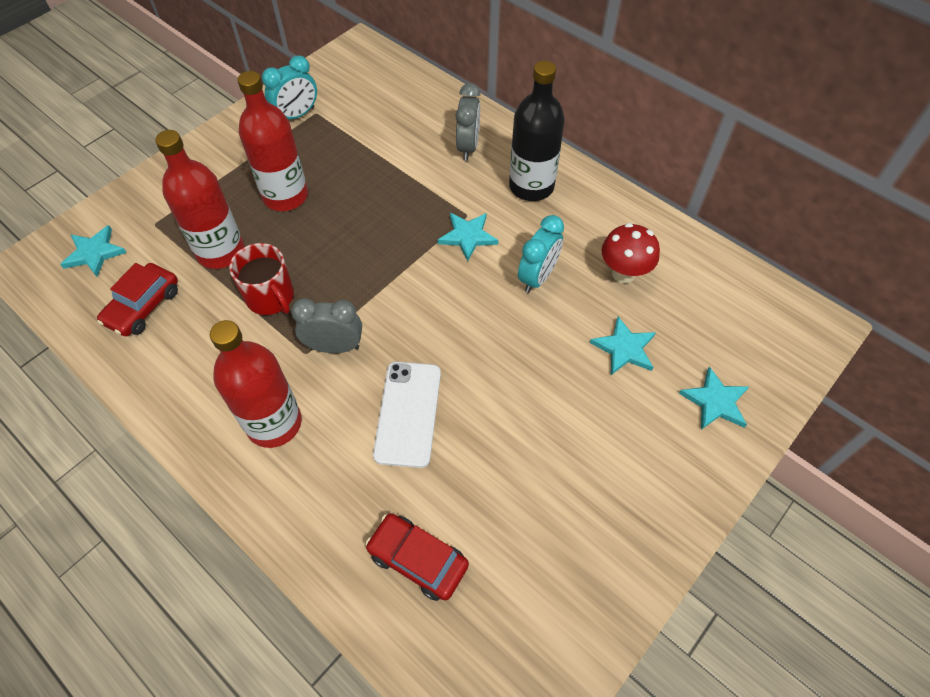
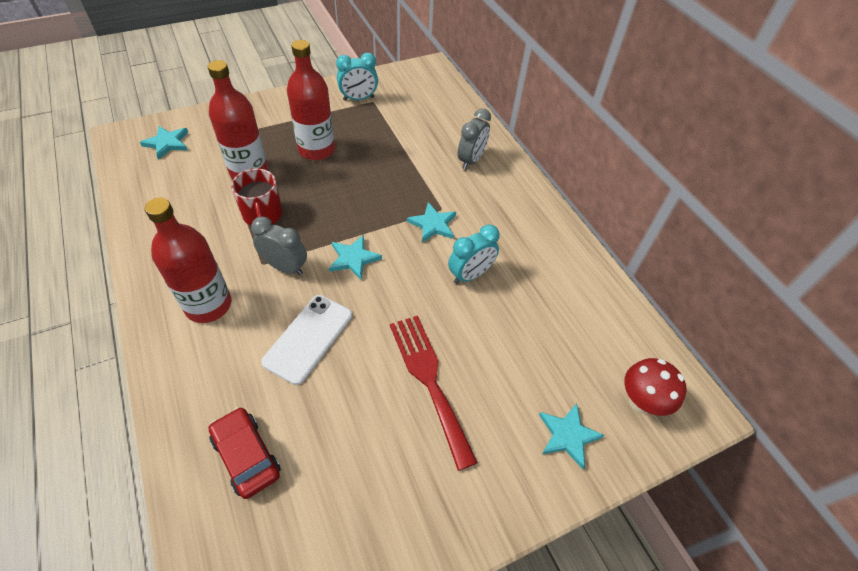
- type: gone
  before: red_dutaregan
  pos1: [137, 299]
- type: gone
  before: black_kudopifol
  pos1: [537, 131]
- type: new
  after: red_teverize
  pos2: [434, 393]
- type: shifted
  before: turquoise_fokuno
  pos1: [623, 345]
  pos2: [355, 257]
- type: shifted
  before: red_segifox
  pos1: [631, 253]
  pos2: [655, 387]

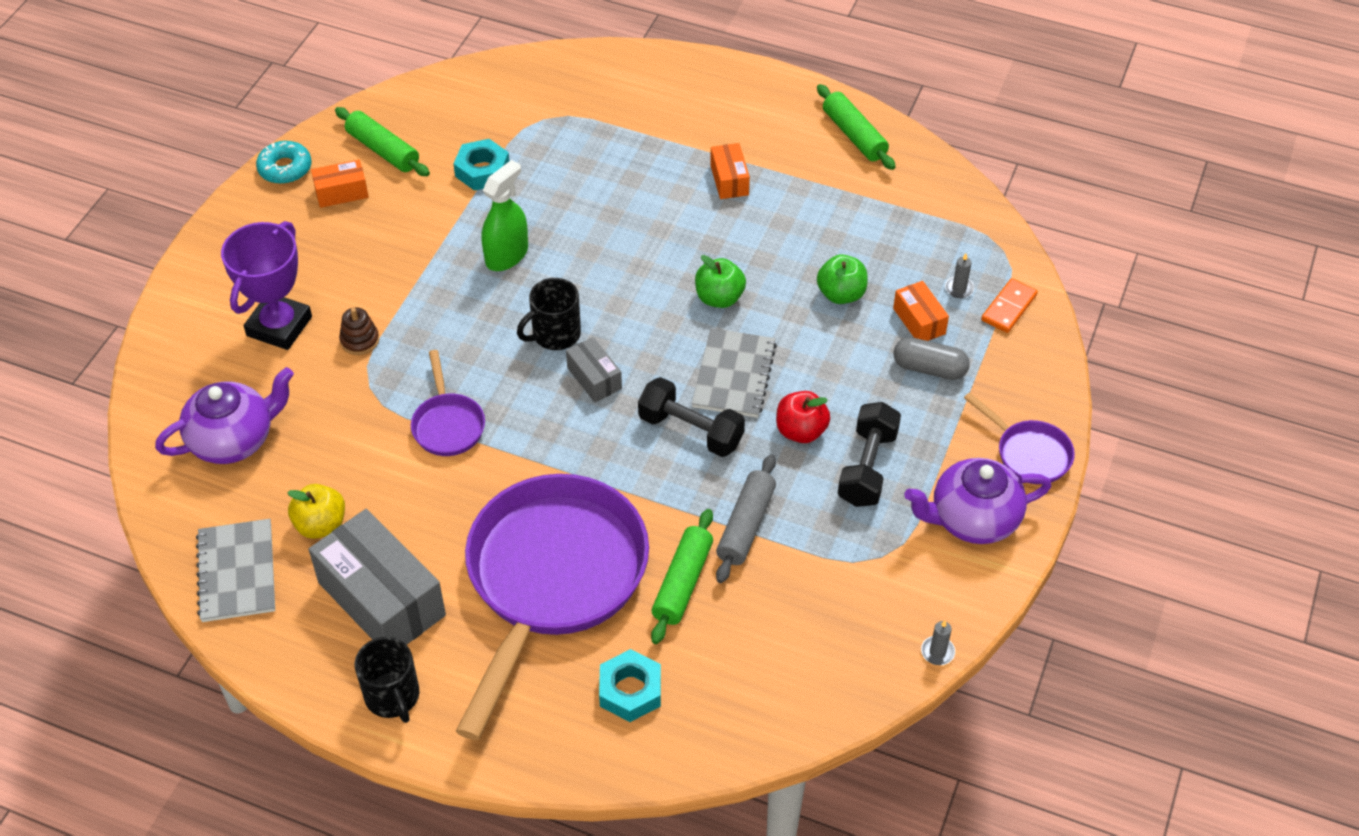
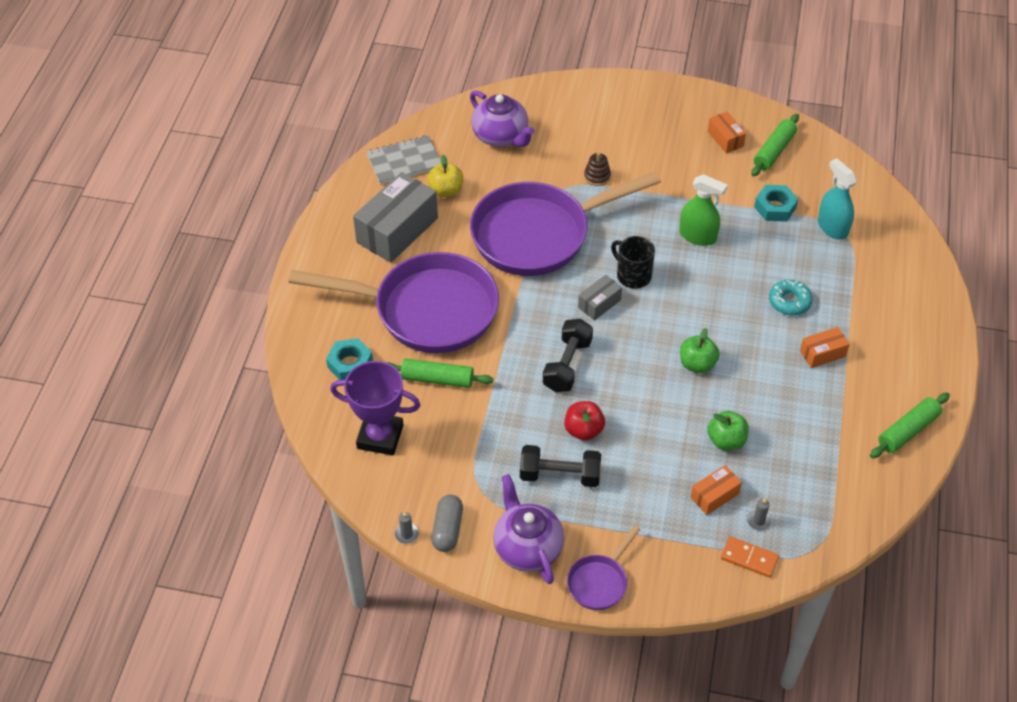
- type: gone
  before: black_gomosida
  pos1: [387, 680]
- type: gone
  before: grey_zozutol
  pos1: [734, 373]
- type: gone
  before: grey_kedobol
  pos1: [746, 518]
- type: new
  after: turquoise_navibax
  pos2: [837, 199]
- type: shifted
  before: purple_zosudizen
  pos1: [266, 285]
  pos2: [375, 408]
- type: shifted
  before: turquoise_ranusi
  pos1: [283, 162]
  pos2: [791, 298]
- type: shifted
  before: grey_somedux
  pos1: [931, 358]
  pos2: [447, 523]
- type: scaled
  before: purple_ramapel
  pos1: [448, 403]
  pos2: [565, 223]
  scale: 2.32

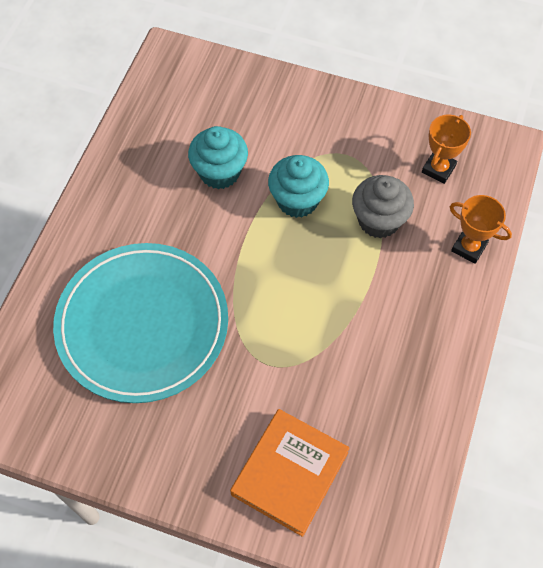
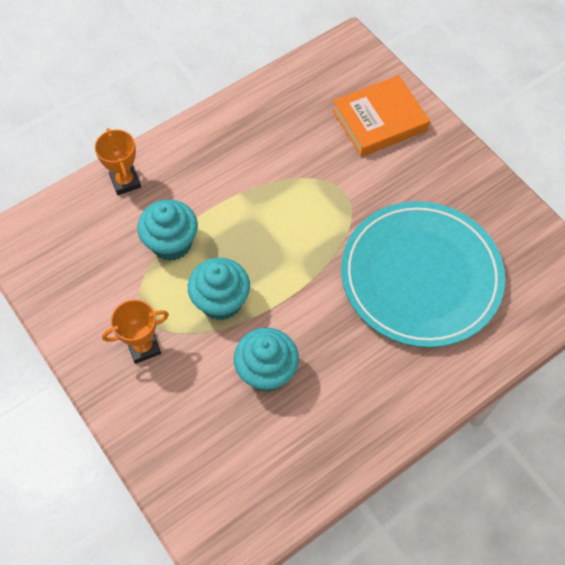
- type: shifted
  before: orange_zosudizen
  pos1: [446, 149]
  pos2: [135, 332]
- type: repainted
  before: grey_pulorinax
  after: turquoise_pulorinax
  pos1: [383, 206]
  pos2: [167, 230]

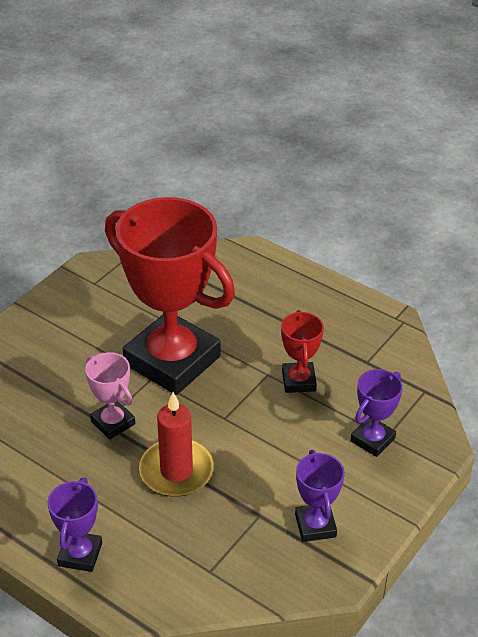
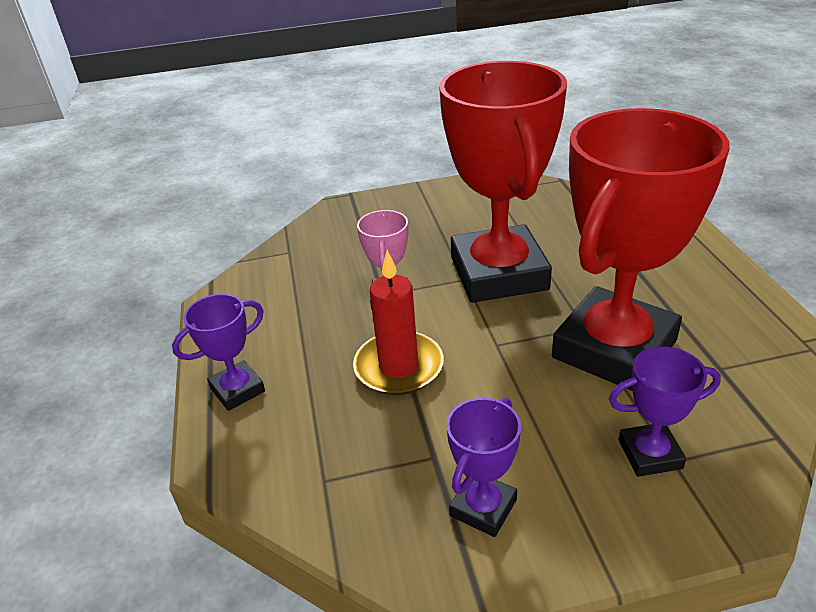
- type: scaled
  before: red_zosudizen
  pos1: [302, 351]
  pos2: [641, 249]
  scale: 2.27

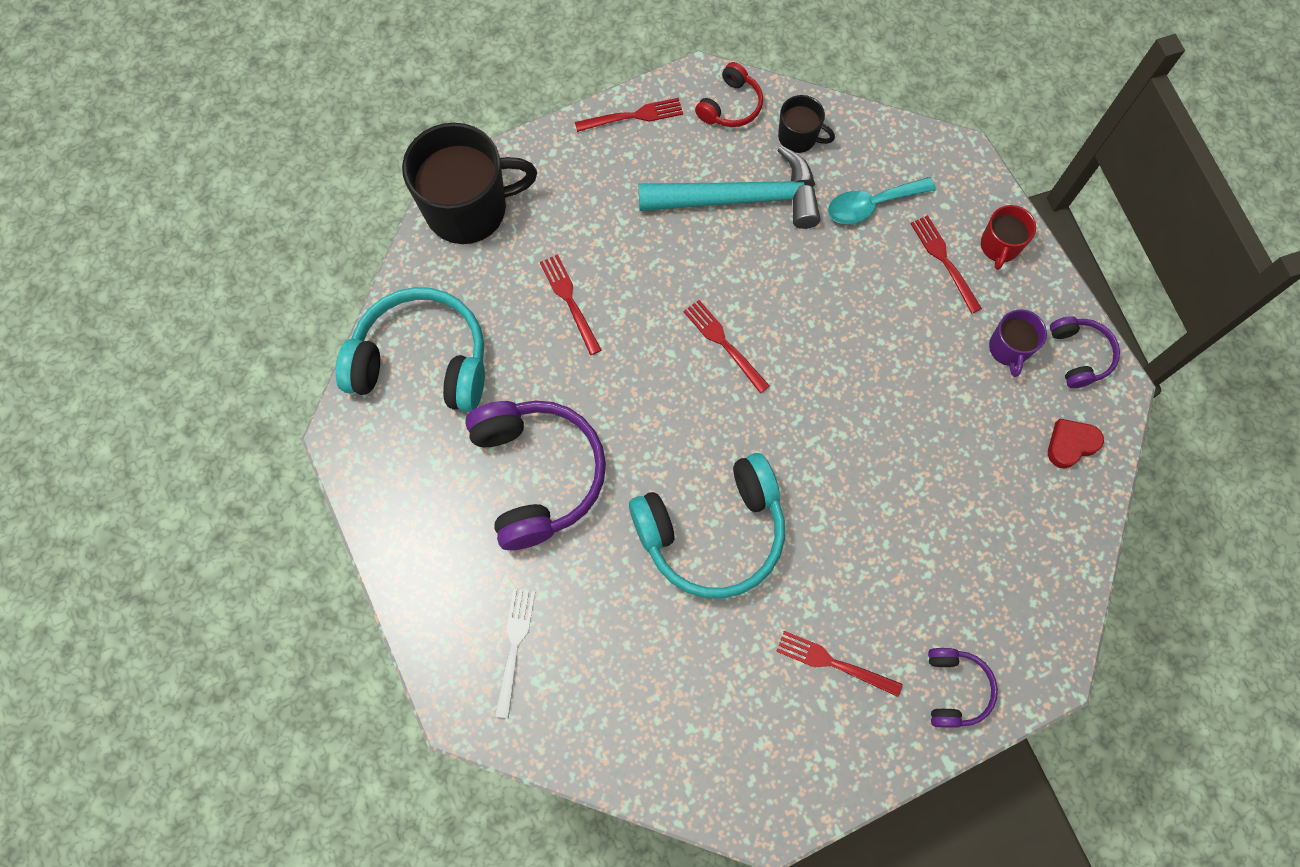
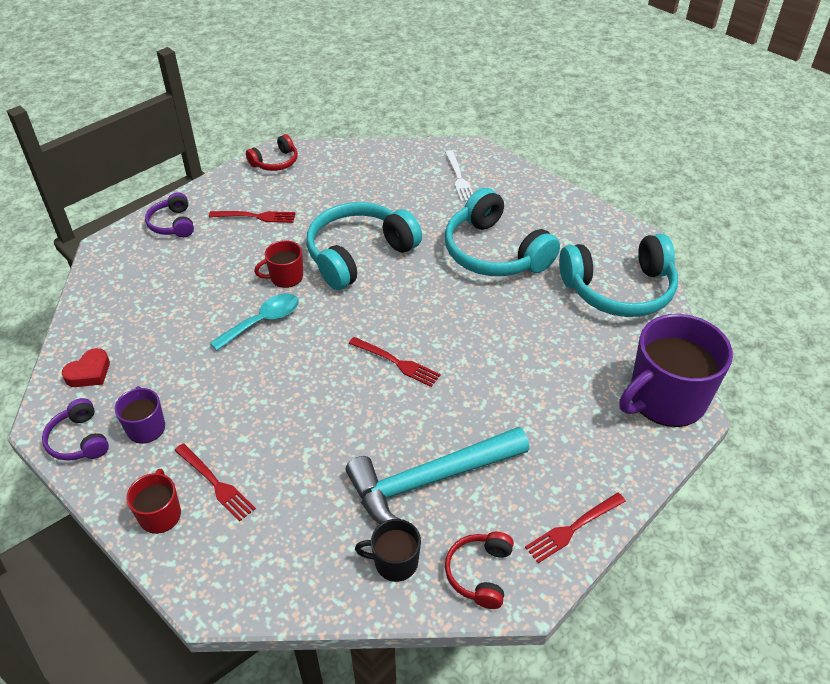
- type: gone
  before: red_teverize
  pos1: [570, 304]
- type: new
  after: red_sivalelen
  pos2: [272, 152]
- type: new
  after: red_gomosida
  pos2: [278, 264]
- type: shifted
  before: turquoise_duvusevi
  pos1: [882, 200]
  pos2: [254, 322]
- type: repainted
  before: black_gomosida
  after: purple_gomosida
  pos1: [469, 183]
  pos2: [676, 370]
- type: repainted
  before: purple_sivalelen
  after: turquoise_sivalelen
  pos1: [535, 475]
  pos2: [502, 232]

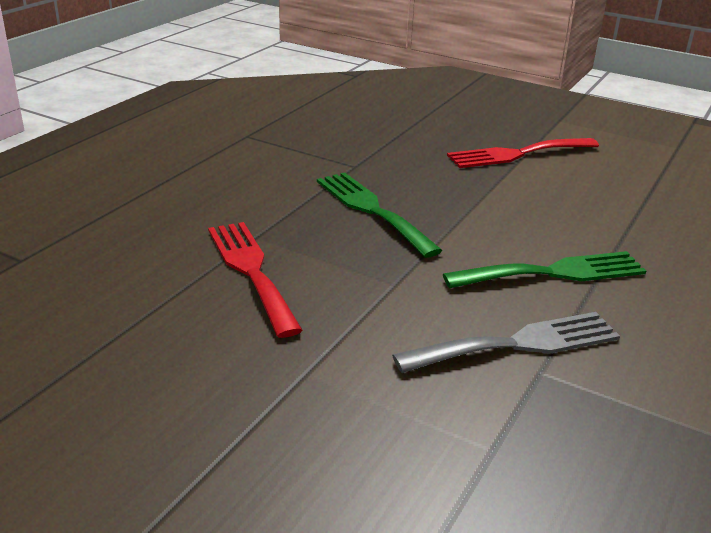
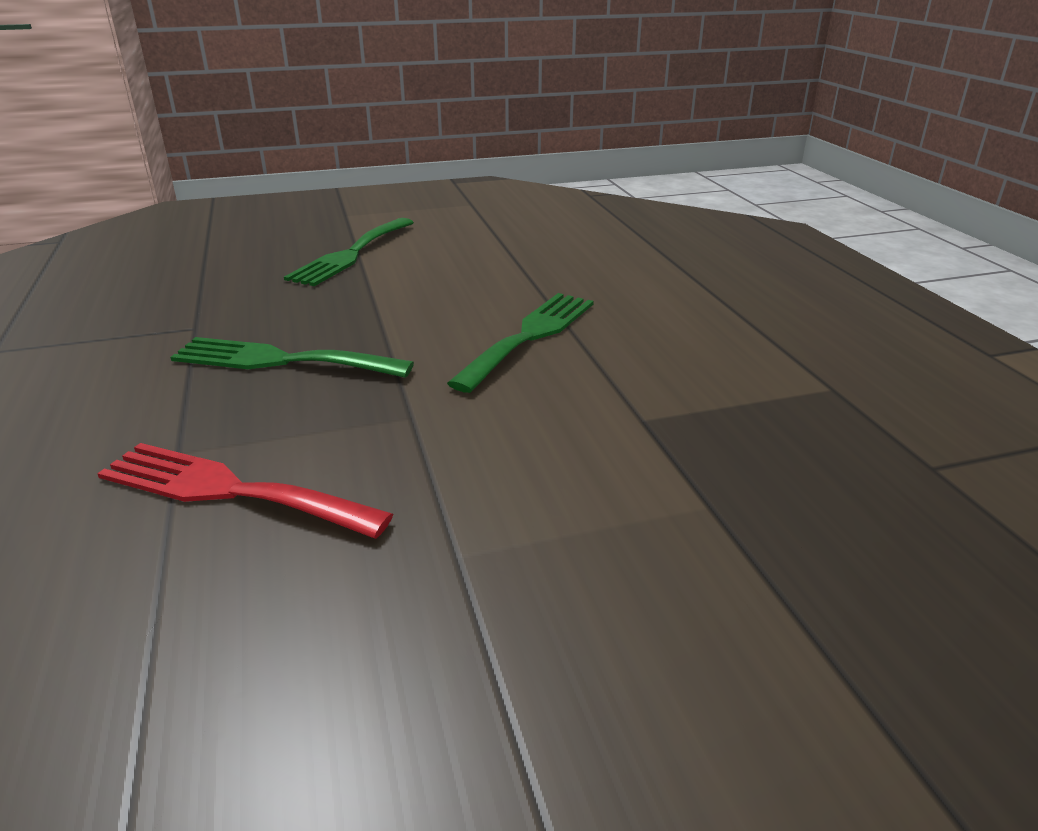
- type: gone
  before: grey_teverize
  pos1: [506, 342]
- type: repainted
  before: red_teverize
  after: green_teverize
  pos1: [523, 153]
  pos2: [349, 252]

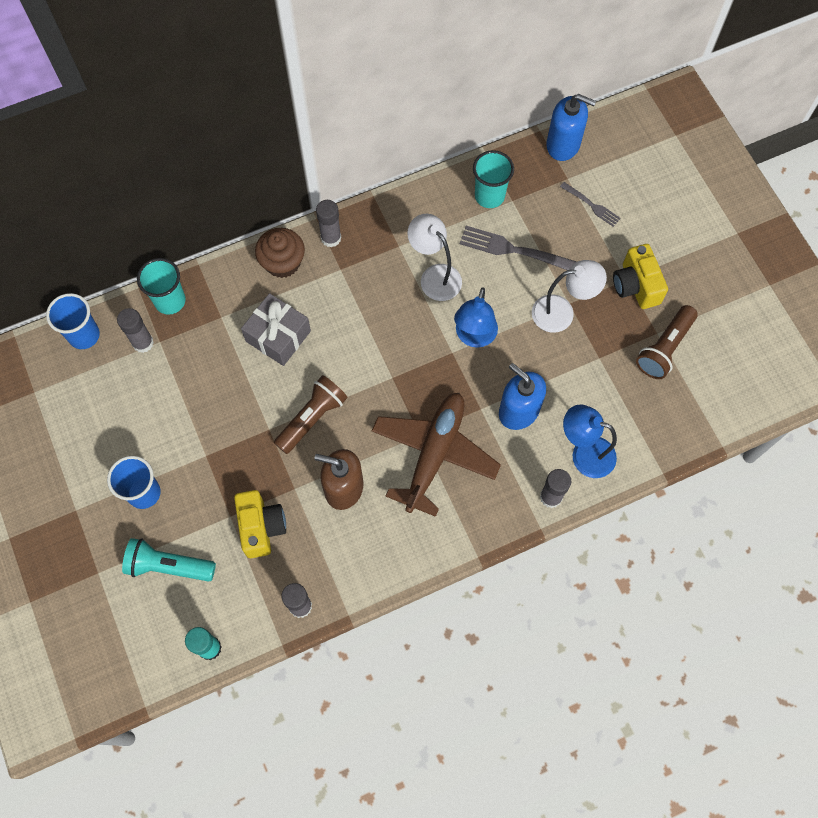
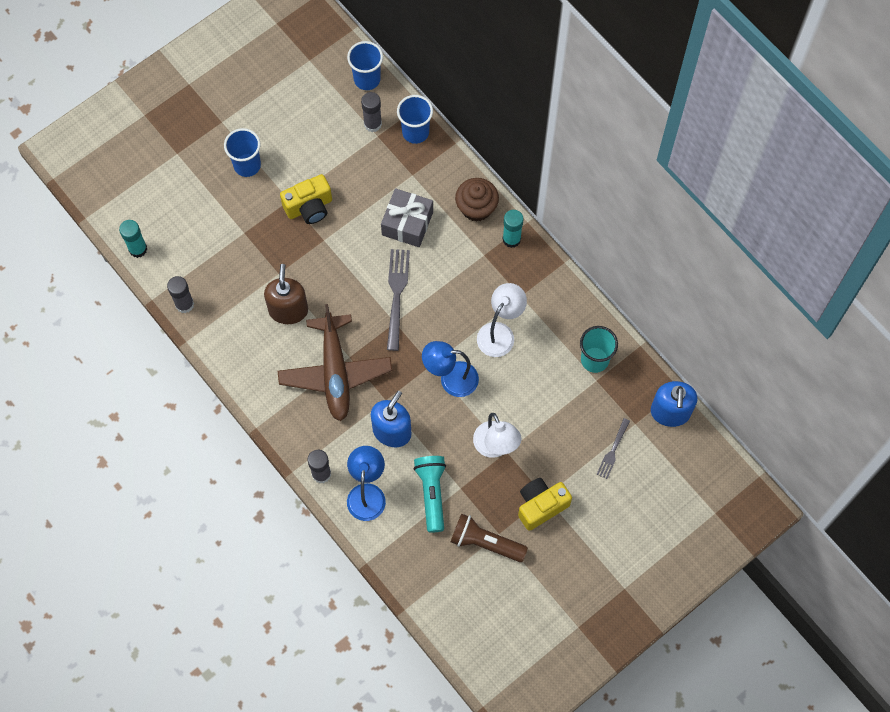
- type: gone
  before: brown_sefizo
  pos1: [311, 414]
- type: shifted
  before: turquoise_sefizo
  pos1: [169, 560]
  pos2: [430, 494]
- type: shifted
  before: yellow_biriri
  pos1: [260, 524]
  pos2: [306, 199]
- type: shifted
  before: grey_teverize
  pos1: [518, 248]
  pos2: [398, 300]
- type: repainted
  before: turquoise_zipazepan
  after: blue_zipazepan
  pos1: [161, 286]
  pos2: [415, 119]
- type: repainted
  before: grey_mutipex
  after: turquoise_mutipex
  pos1: [328, 224]
  pos2: [513, 229]
- type: rotated
  before: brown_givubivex
  pos1: [436, 455]
  pos2: [335, 362]
  turn: 75

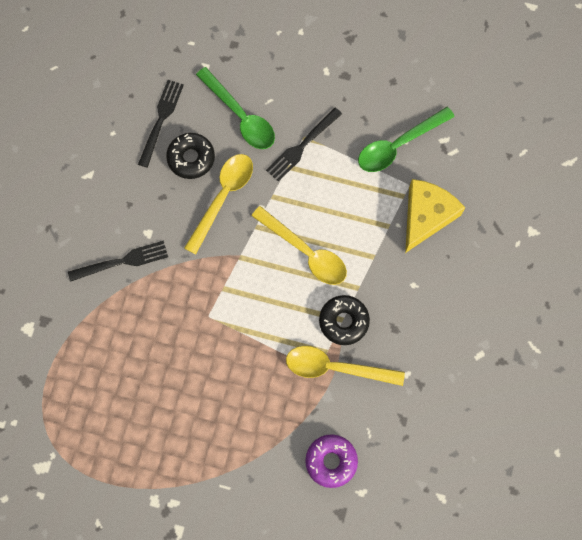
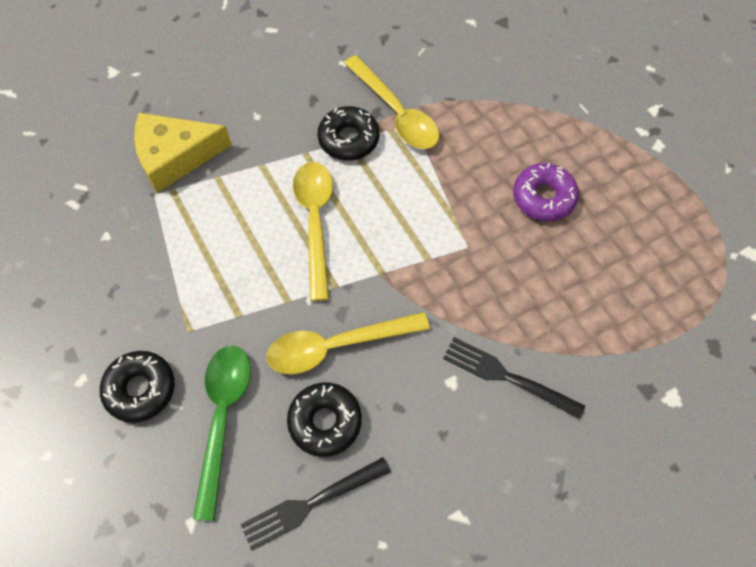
- type: gone
  before: black_teverize
  pos1: [304, 144]
- type: gone
  before: green_duvusevi
  pos1: [406, 139]
- type: new
  after: black_ranusi
  pos2: [137, 387]
- type: shifted
  before: purple_ranusi
  pos1: [331, 461]
  pos2: [546, 192]

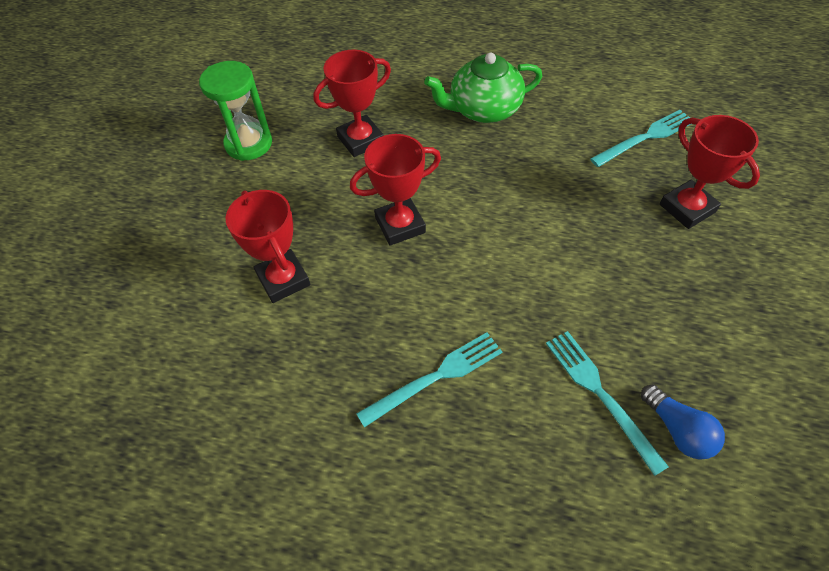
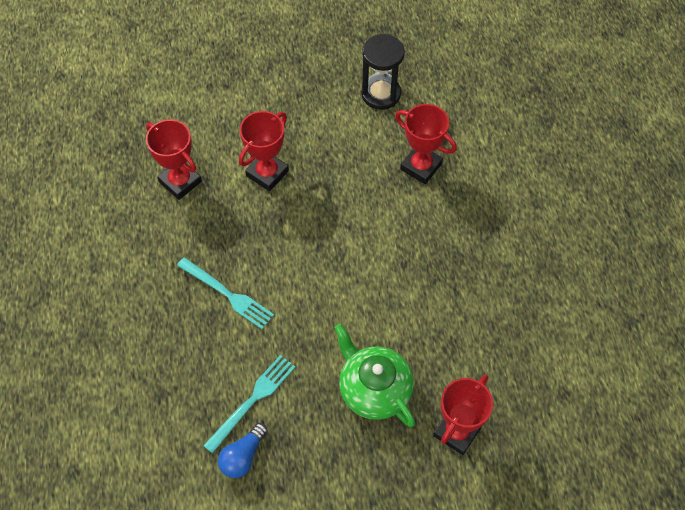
- type: gone
  before: turquoise_teverize
  pos1: [640, 138]
- type: shifted
  before: red_zosudizen
  pos1: [395, 189]
  pos2: [174, 159]
- type: shifted
  before: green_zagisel
  pos1: [483, 88]
  pos2: [374, 375]
- type: repainted
  before: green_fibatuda
  after: black_fibatuda
  pos1: [235, 111]
  pos2: [383, 72]

